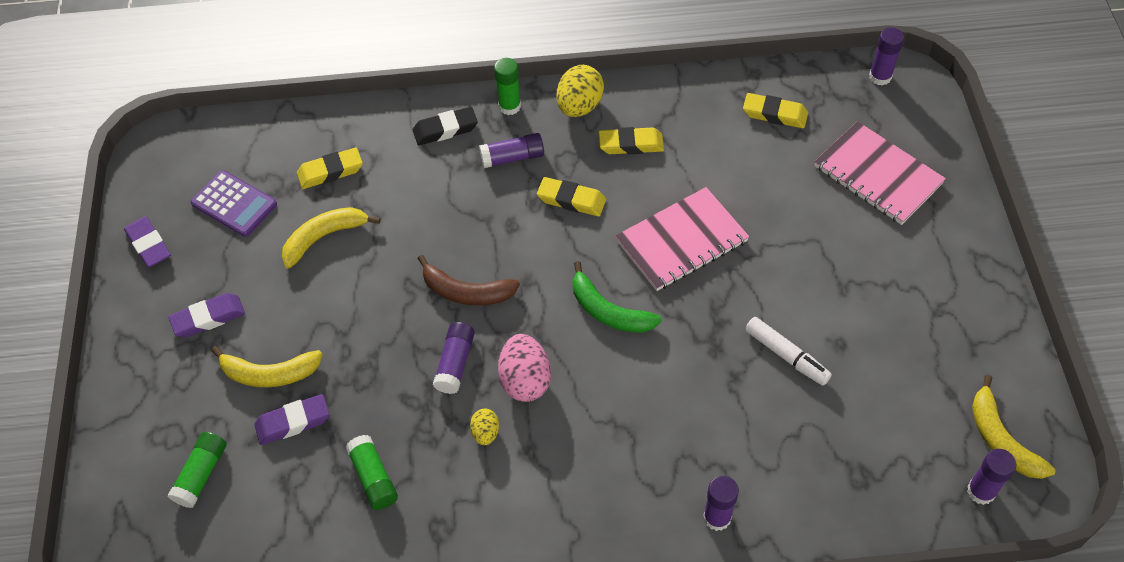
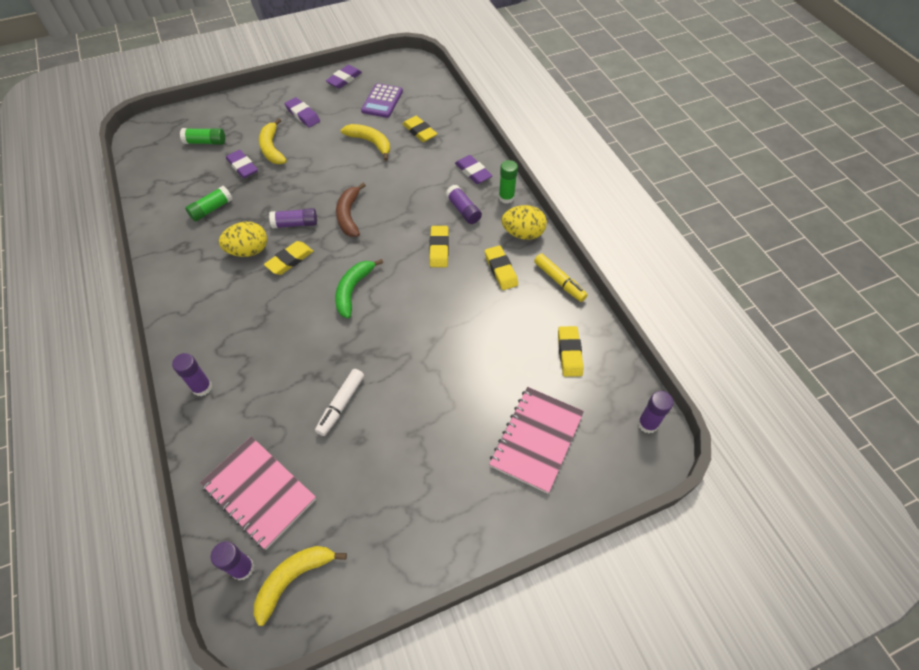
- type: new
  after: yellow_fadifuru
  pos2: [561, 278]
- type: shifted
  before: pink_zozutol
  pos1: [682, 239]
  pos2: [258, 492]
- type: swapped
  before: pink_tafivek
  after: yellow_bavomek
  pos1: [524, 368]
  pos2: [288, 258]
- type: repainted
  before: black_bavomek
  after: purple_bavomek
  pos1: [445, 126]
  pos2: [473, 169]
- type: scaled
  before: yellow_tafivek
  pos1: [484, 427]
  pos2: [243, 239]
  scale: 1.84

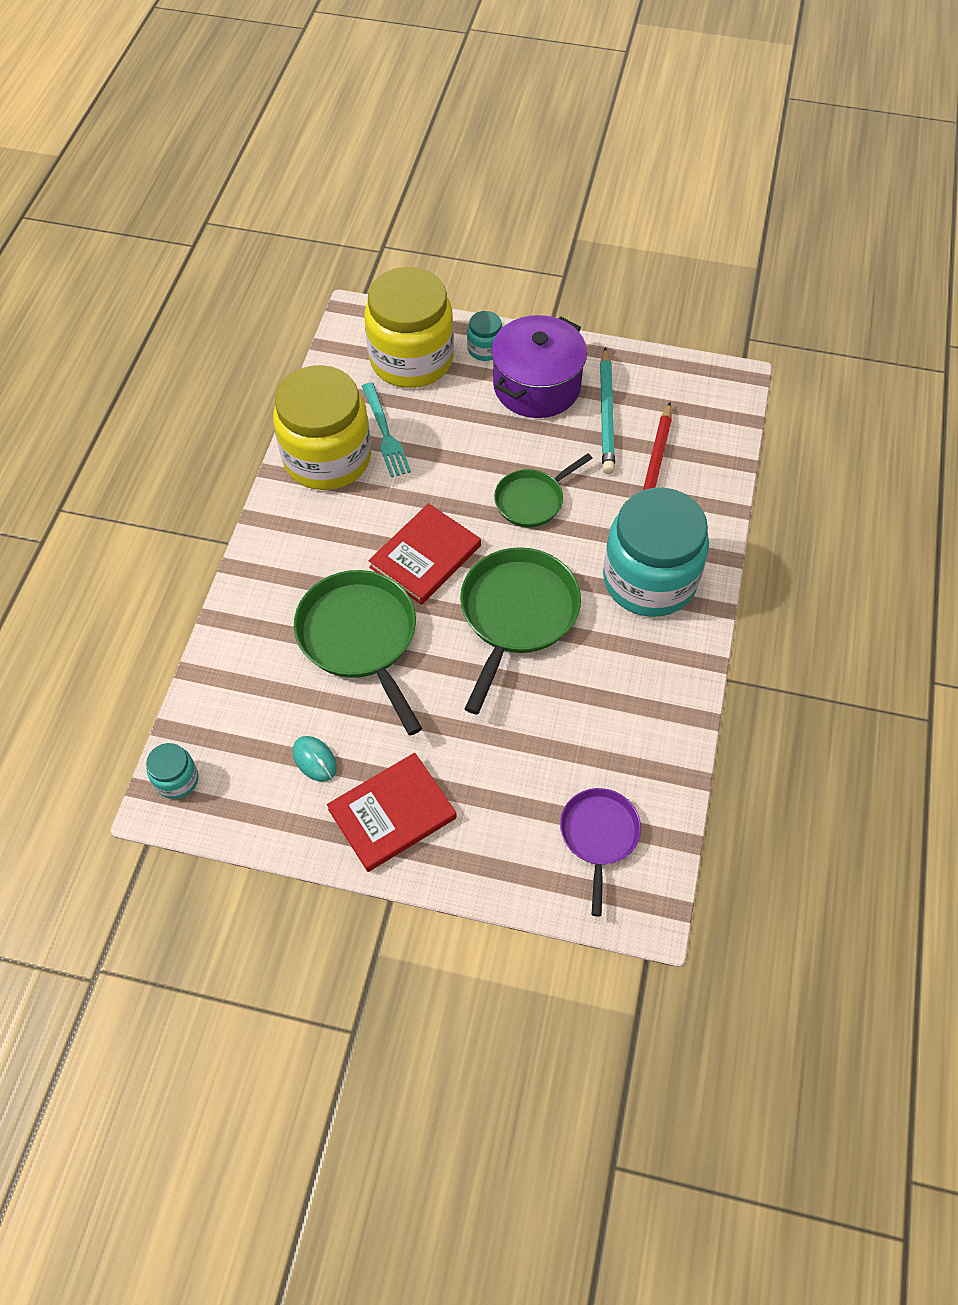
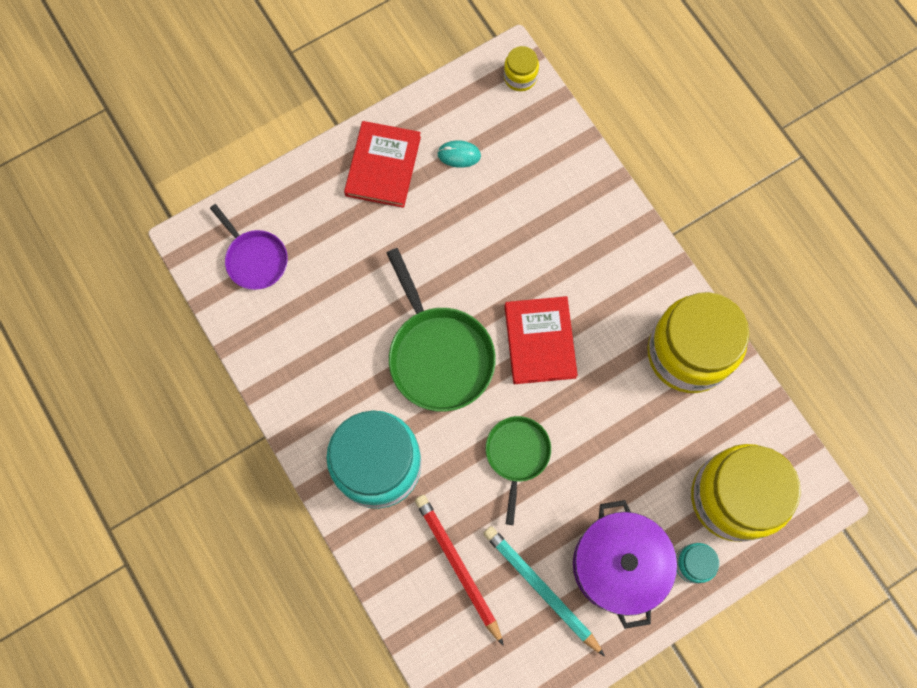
- type: gone
  before: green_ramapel
  pos1: [358, 652]
- type: gone
  before: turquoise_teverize
  pos1: [386, 430]
- type: repainted
  before: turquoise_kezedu
  after: yellow_kezedu
  pos1: [172, 771]
  pos2: [521, 68]

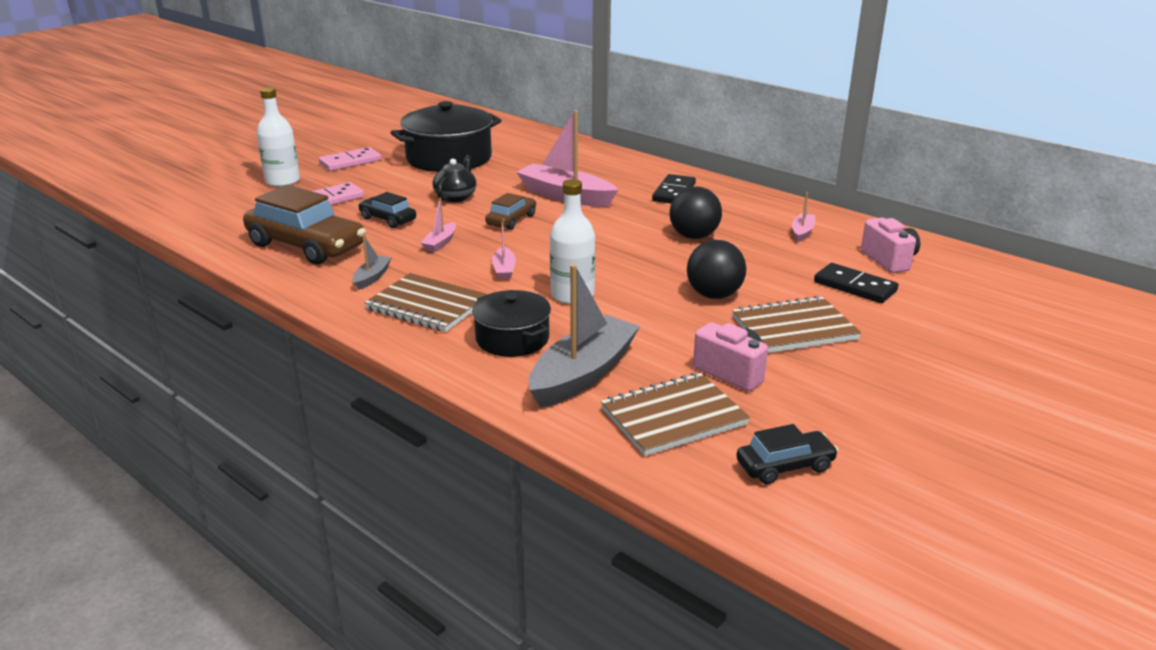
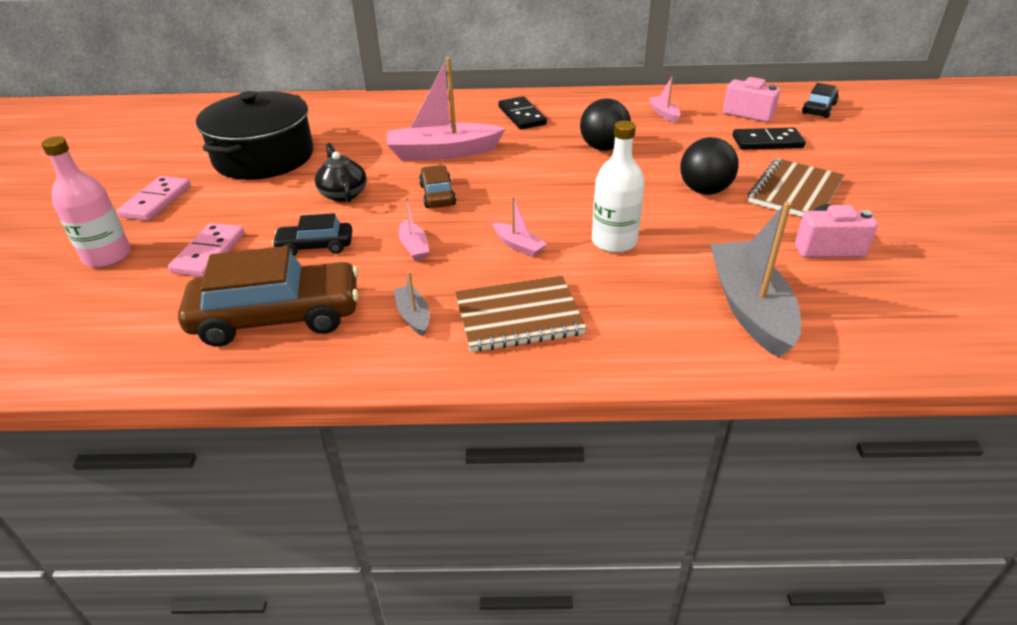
- type: gone
  before: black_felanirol
  pos1: [511, 323]
- type: gone
  before: brown_zozutol
  pos1: [675, 414]
- type: shifted
  before: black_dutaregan
  pos1: [787, 454]
  pos2: [820, 100]
- type: repainted
  before: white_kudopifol
  after: pink_kudopifol
  pos1: [278, 137]
  pos2: [86, 202]

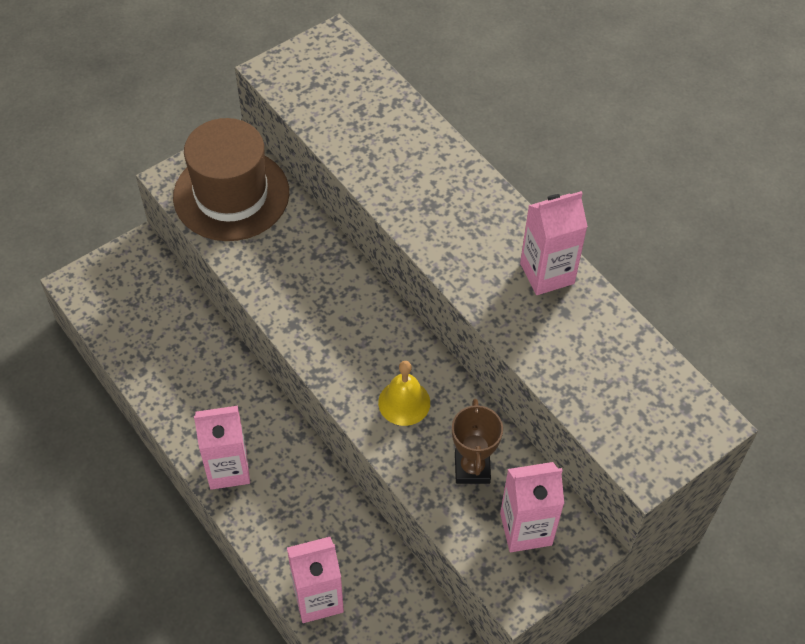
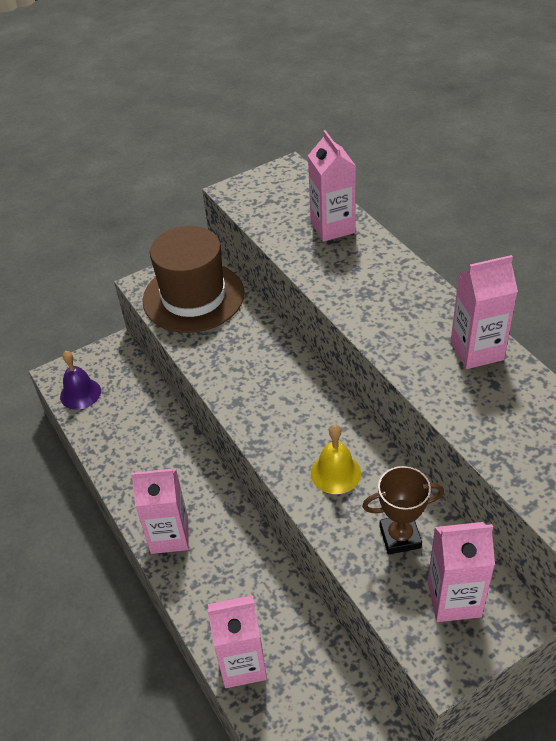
- type: new
  after: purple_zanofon
  pos2: [80, 380]
- type: new
  after: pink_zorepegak
  pos2: [332, 186]
- type: rotated
  before: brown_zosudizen
  pos1: [477, 441]
  pos2: [403, 510]
  turn: 75

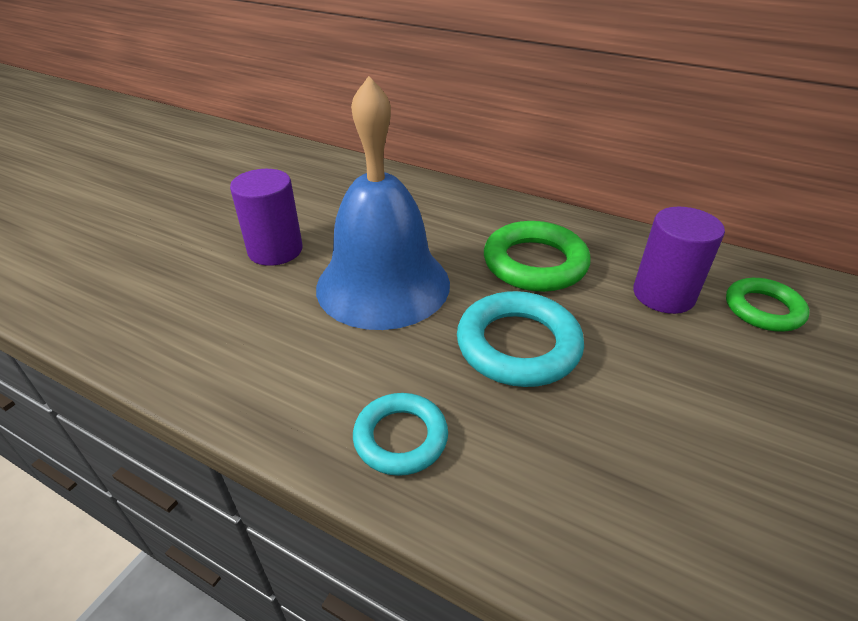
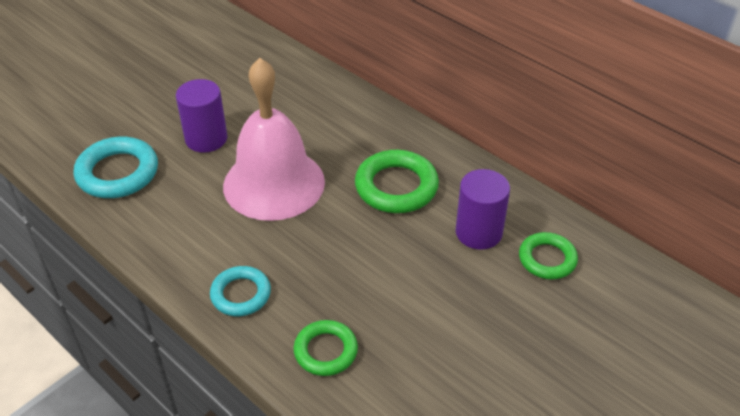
- type: new
  after: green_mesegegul
  pos2: [325, 348]
- type: shifted
  before: turquoise_mesegegul
  pos1: [520, 339]
  pos2: [115, 167]
- type: repainted
  before: blue_zanofon
  after: pink_zanofon
  pos1: [383, 203]
  pos2: [274, 139]

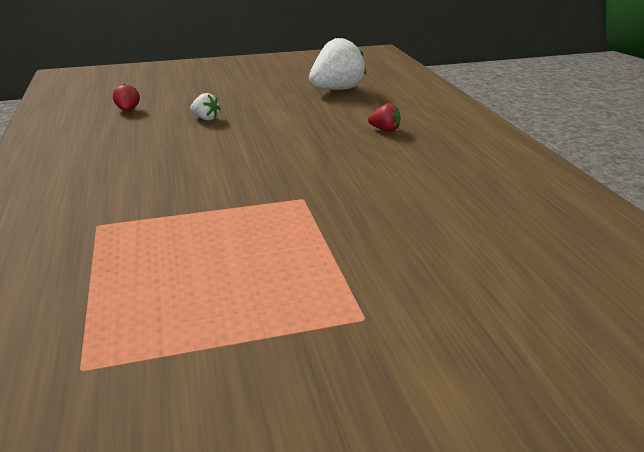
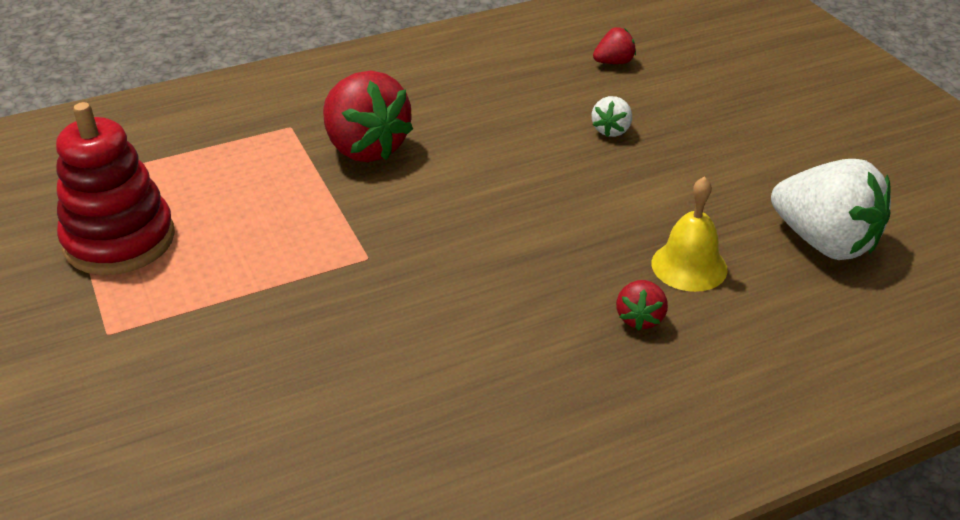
- type: new
  after: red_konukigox
  pos2: [115, 188]
- type: new
  after: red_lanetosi
  pos2: [368, 116]
- type: new
  after: yellow_zanofon
  pos2: [690, 234]

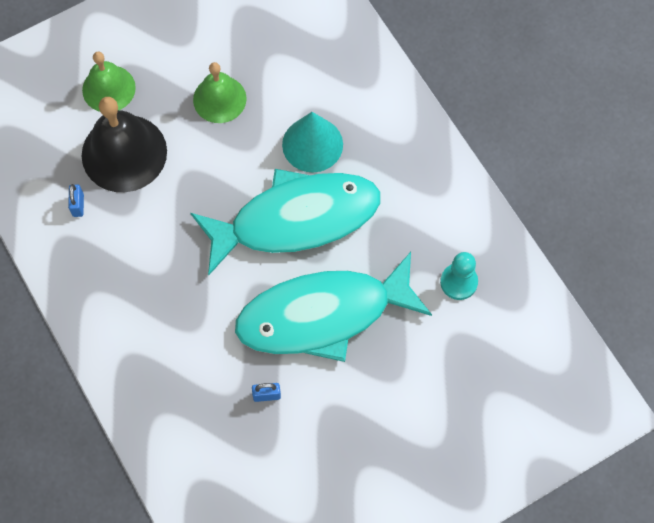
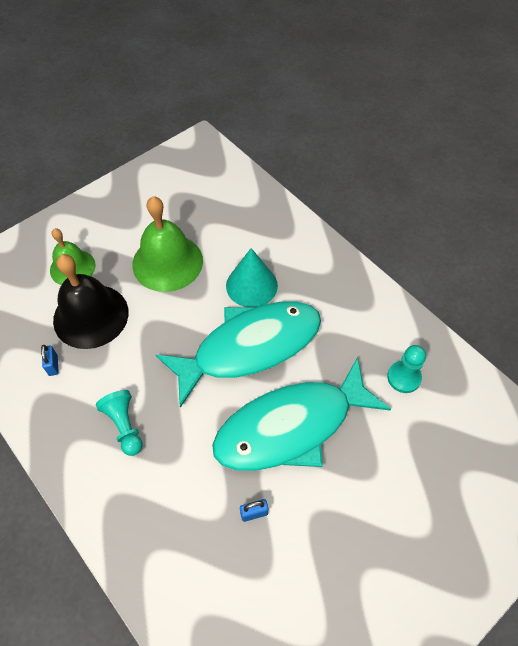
- type: new
  after: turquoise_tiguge
  pos2: [119, 423]
- type: scaled
  before: green_zanofon
  pos1: [220, 92]
  pos2: [167, 244]
  scale: 1.58

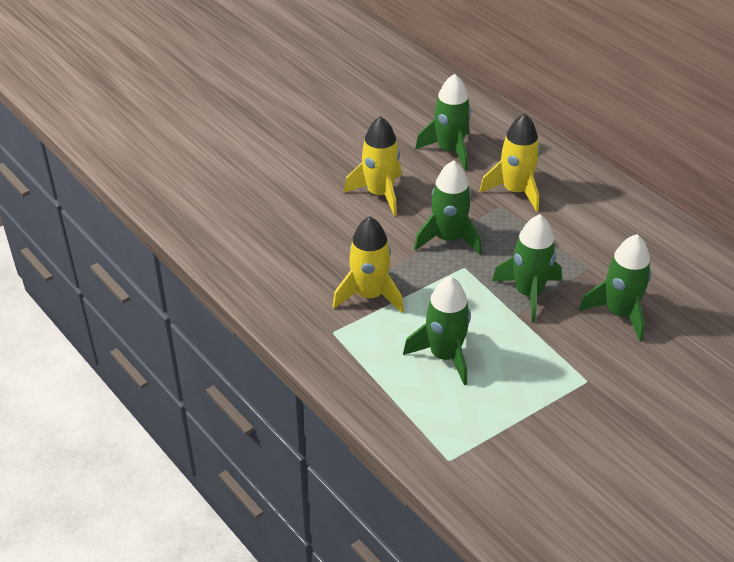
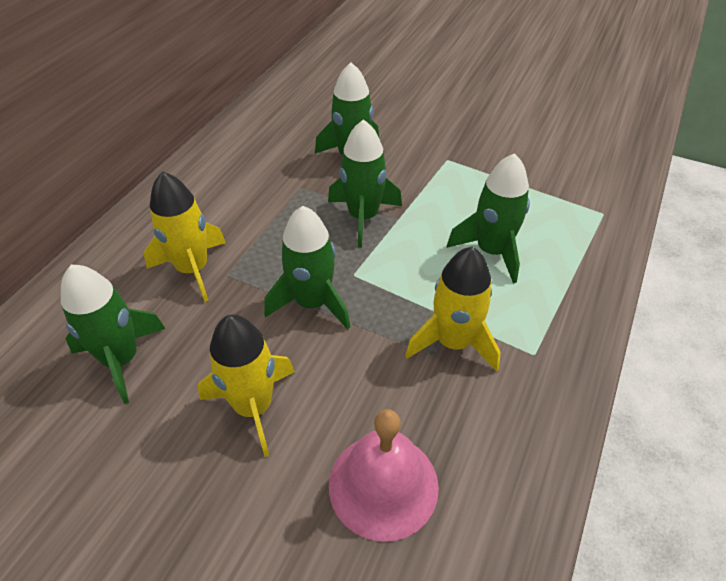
- type: new
  after: pink_zanofon
  pos2: [384, 475]

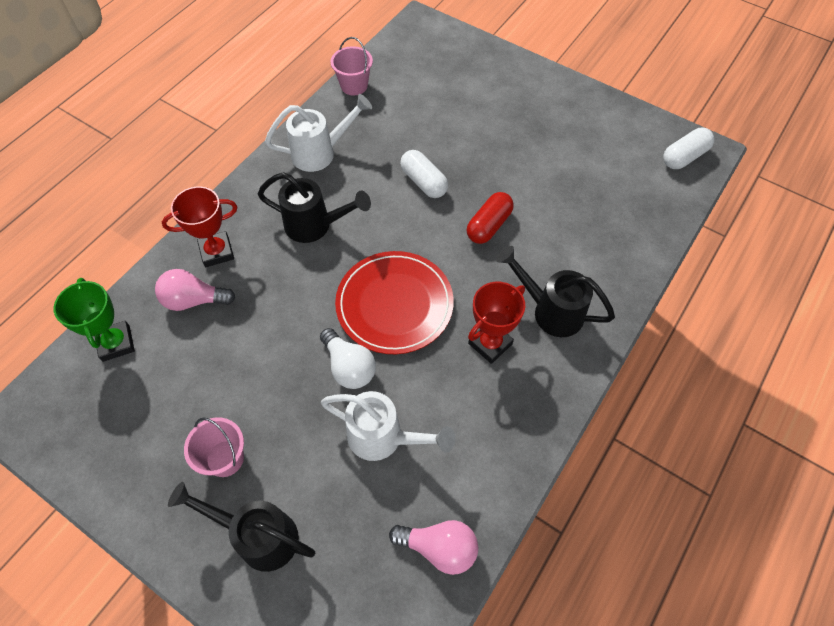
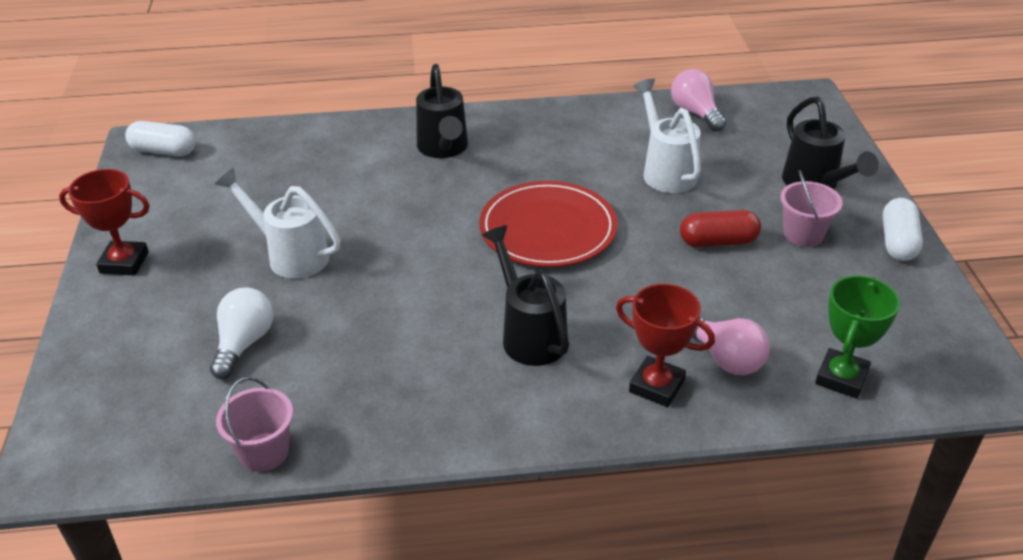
- type: shifted
  before: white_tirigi
  pos1: [318, 133]
  pos2: [278, 223]
- type: shifted
  before: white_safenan
  pos1: [348, 358]
  pos2: [241, 333]
- type: shifted
  before: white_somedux
  pos1: [424, 174]
  pos2: [903, 229]
- type: shifted
  before: red_somedux
  pos1: [490, 218]
  pos2: [720, 228]
- type: shifted
  before: red_zosudizen
  pos1: [496, 323]
  pos2: [104, 222]

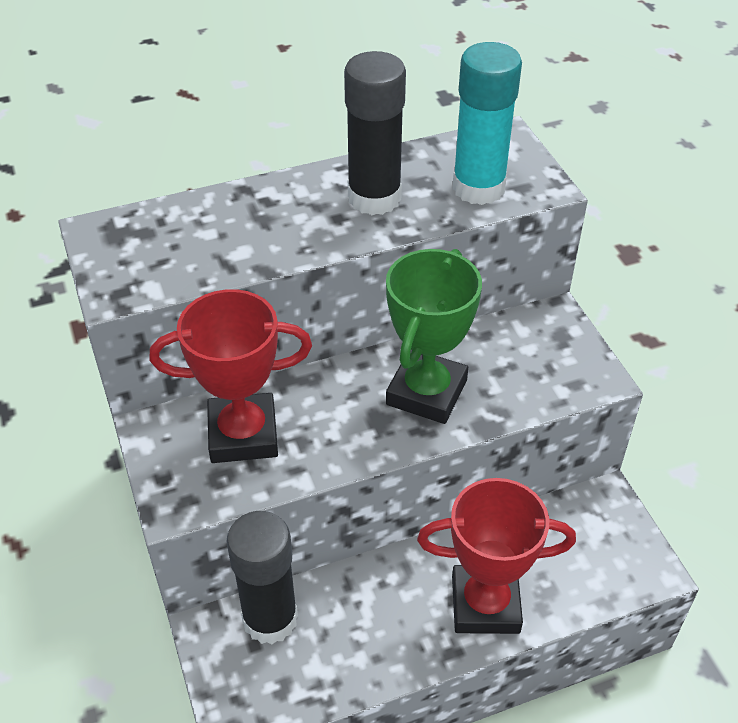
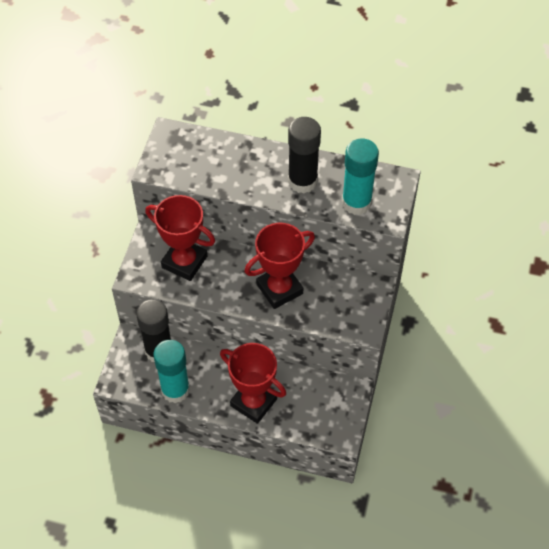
- type: new
  after: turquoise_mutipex
  pos2: [171, 371]
- type: repainted
  before: green_zosudizen
  after: red_zosudizen
  pos1: [434, 336]
  pos2: [280, 266]

